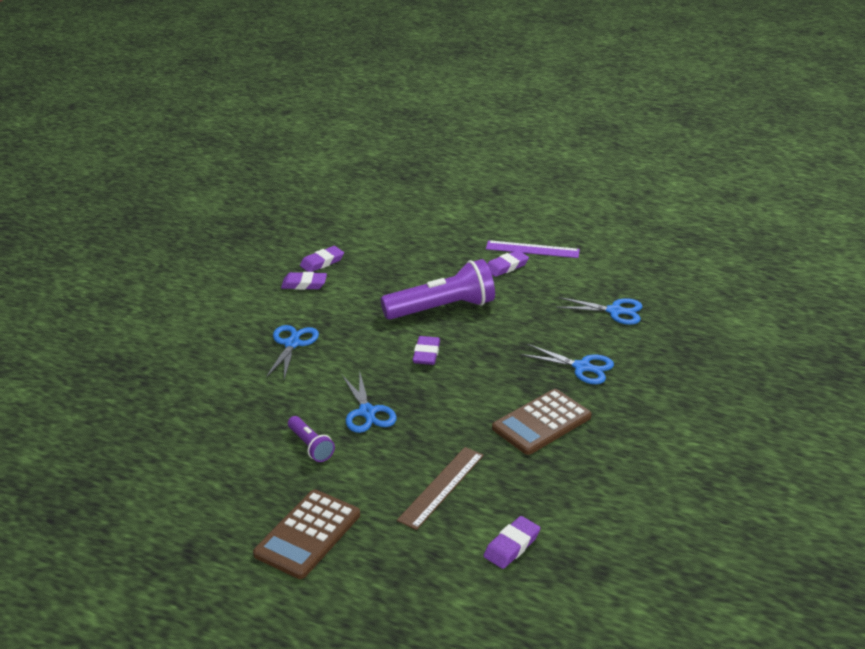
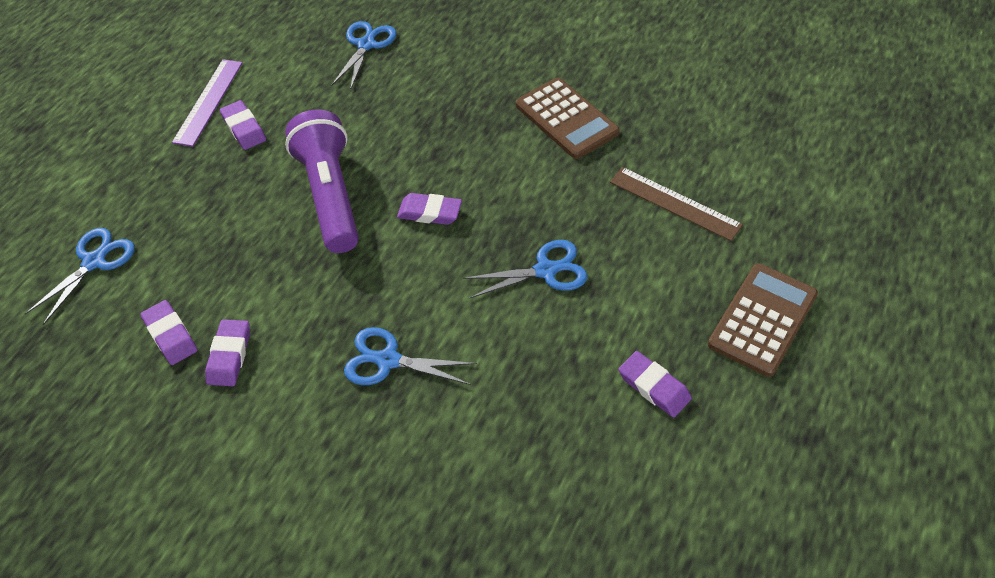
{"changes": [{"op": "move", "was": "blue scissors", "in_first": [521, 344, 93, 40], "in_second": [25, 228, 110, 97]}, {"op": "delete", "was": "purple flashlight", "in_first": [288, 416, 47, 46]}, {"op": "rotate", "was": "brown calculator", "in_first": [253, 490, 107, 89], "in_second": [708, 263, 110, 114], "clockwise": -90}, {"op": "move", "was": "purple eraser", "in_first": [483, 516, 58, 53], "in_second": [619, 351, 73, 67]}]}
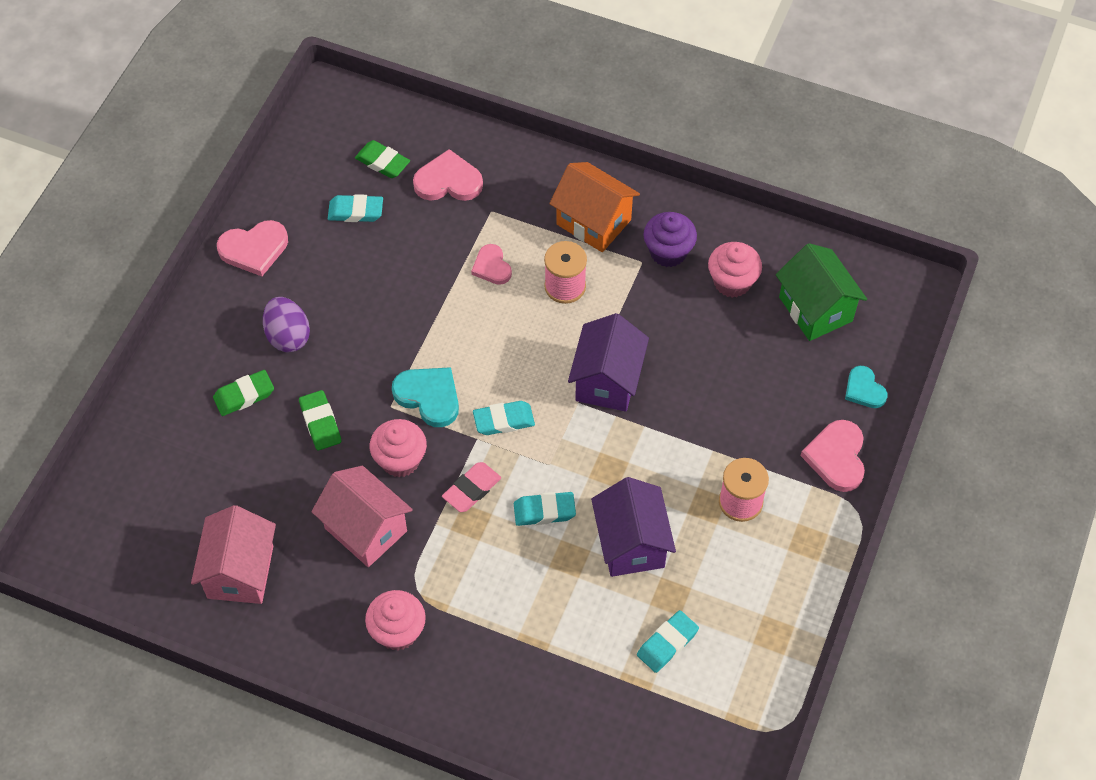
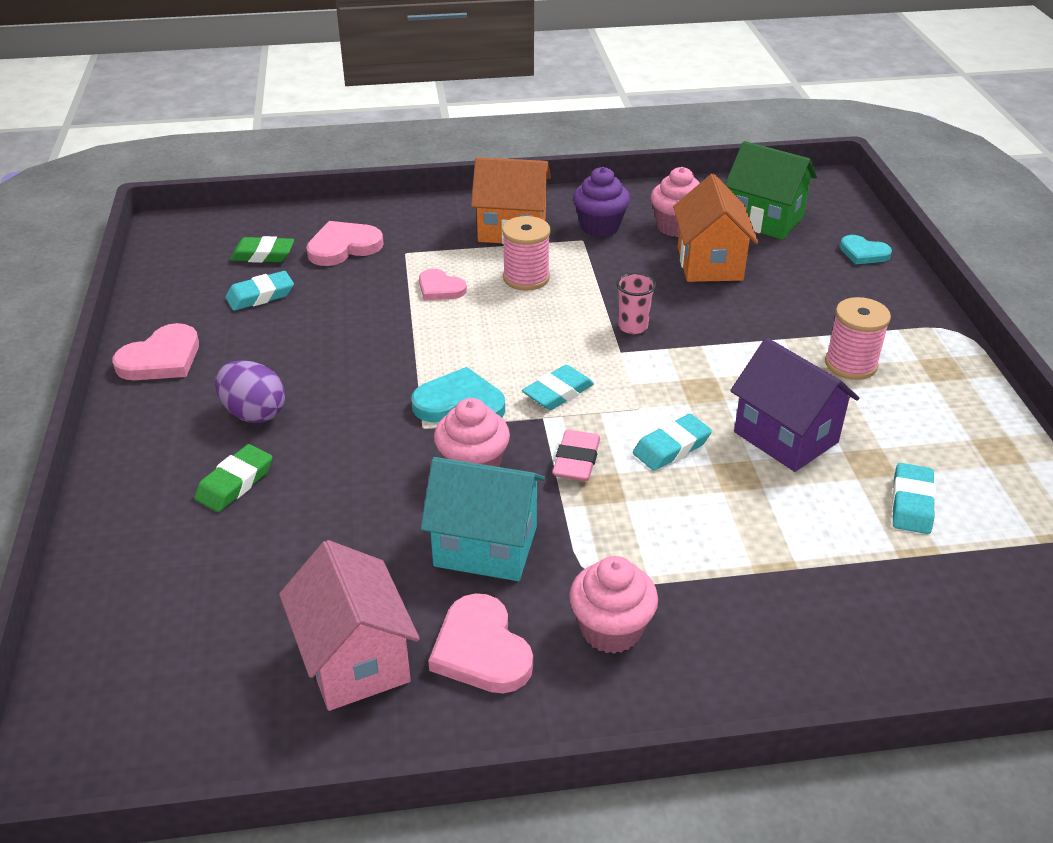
{"changes": [{"op": "replace", "was": "purple house", "now": "pink cup", "in_first": [568, 313, 81, 99], "in_second": [616, 273, 40, 61]}, {"op": "delete", "was": "green eraser", "in_first": [299, 390, 42, 60]}, {"op": "move", "was": "pink heart", "in_first": [801, 420, 64, 72], "in_second": [429, 593, 104, 100]}, {"op": "recolor", "was": "pink house", "now": "turquoise house", "in_first": [311, 466, 102, 101], "in_second": [421, 457, 124, 124]}, {"op": "insert", "now": "orange house", "in_second": [673, 174, 85, 108]}]}
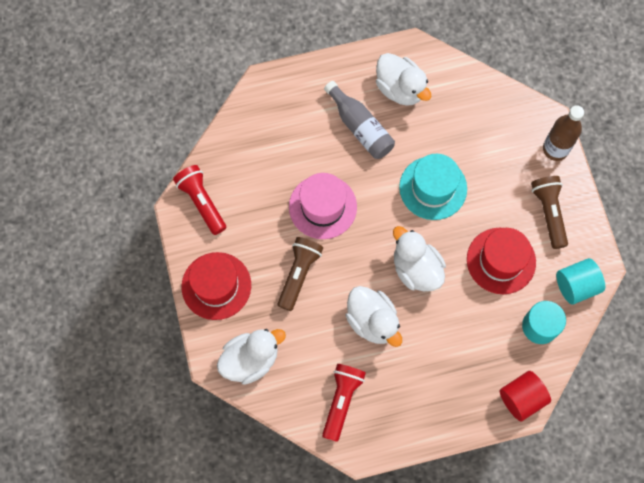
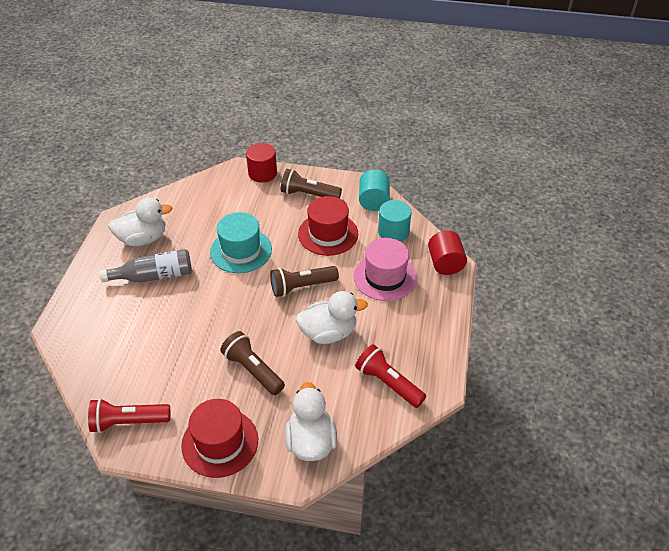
{"changes": [{"op": "replace", "was": "brown bottle", "now": "red cylinder", "in_first": [543, 105, 41, 56], "in_second": [246, 143, 31, 40]}, {"op": "move", "was": "pink hat", "in_first": [289, 173, 68, 66], "in_second": [354, 238, 63, 63]}, {"op": "replace", "was": "white duck", "now": "brown flashlight", "in_first": [393, 226, 53, 65], "in_second": [270, 266, 69, 31]}]}
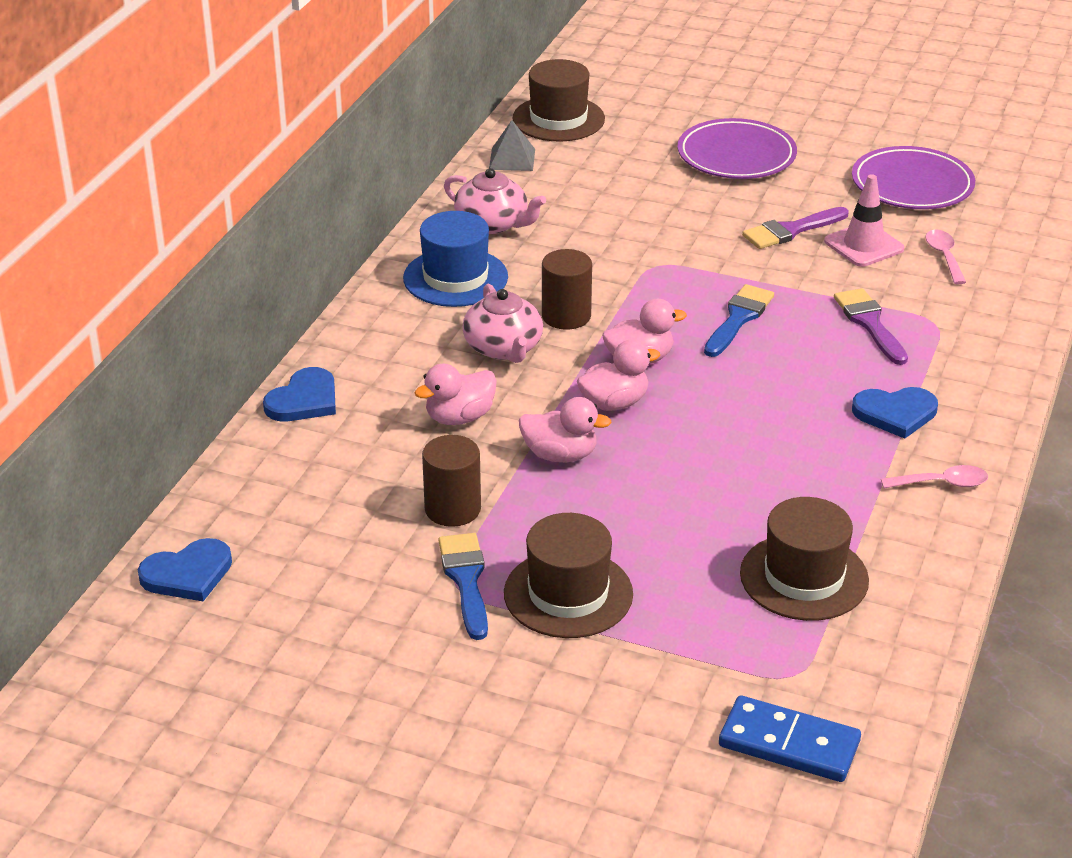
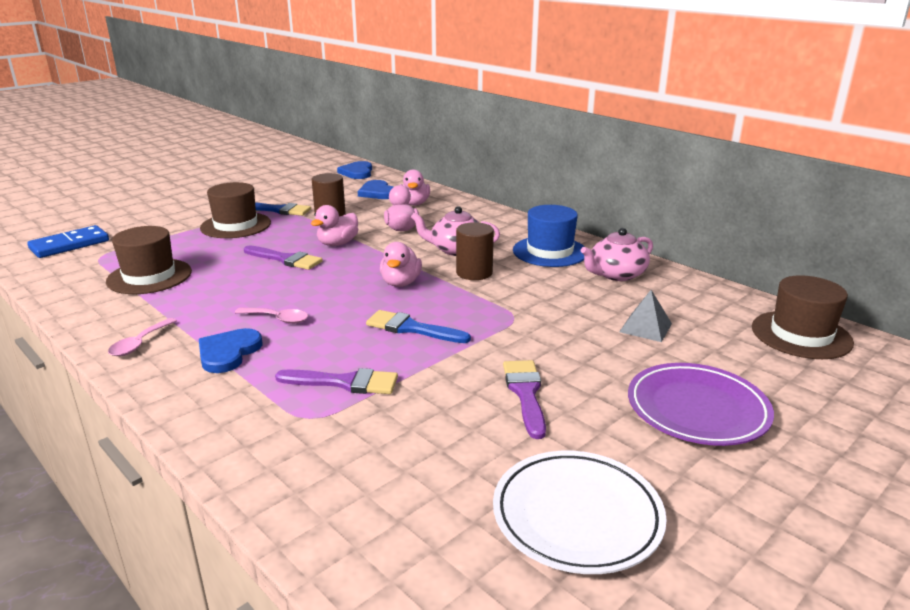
{"changes": [{"op": "move", "was": "grey pyramid", "in_first": [489, 120, 46, 51], "in_second": [619, 290, 53, 52]}, {"op": "recolor", "was": "purple plate", "now": "white plate", "in_first": [852, 146, 123, 63], "in_second": [493, 451, 174, 123]}, {"op": "delete", "was": "pink traffic cone", "in_first": [824, 174, 80, 93]}, {"op": "move", "was": "pink spoon", "in_first": [925, 230, 41, 54], "in_second": [235, 308, 73, 16]}, {"op": "rotate", "was": "blue brush", "in_first": [704, 284, 70, 73], "in_second": [366, 310, 105, 33], "clockwise": 150}, {"op": "move", "was": "pink duck", "in_first": [577, 340, 83, 71], "in_second": [400, 169, 30, 37]}, {"op": "move", "was": "blue heart", "in_first": [263, 367, 73, 54], "in_second": [358, 180, 35, 19]}, {"op": "insert", "now": "purple brush", "in_second": [244, 245, 79, 25]}]}
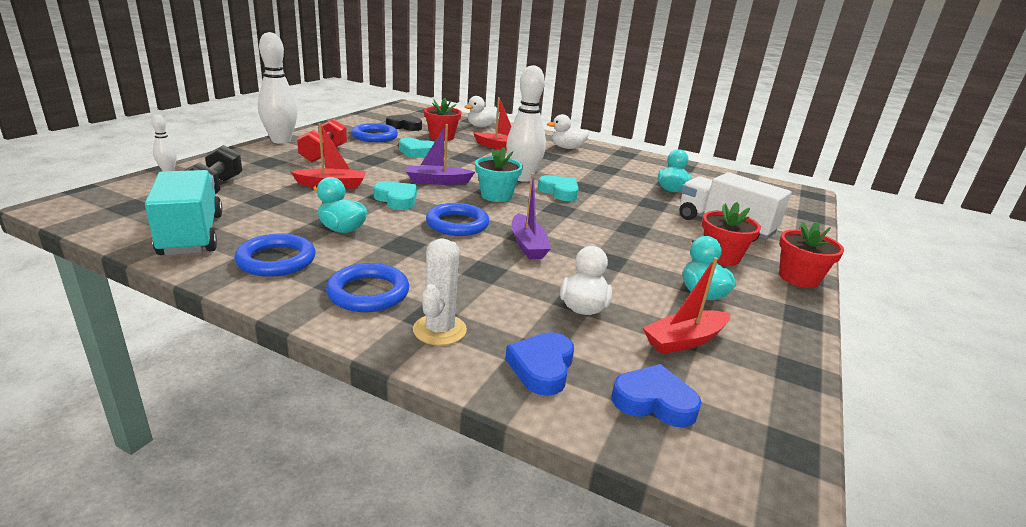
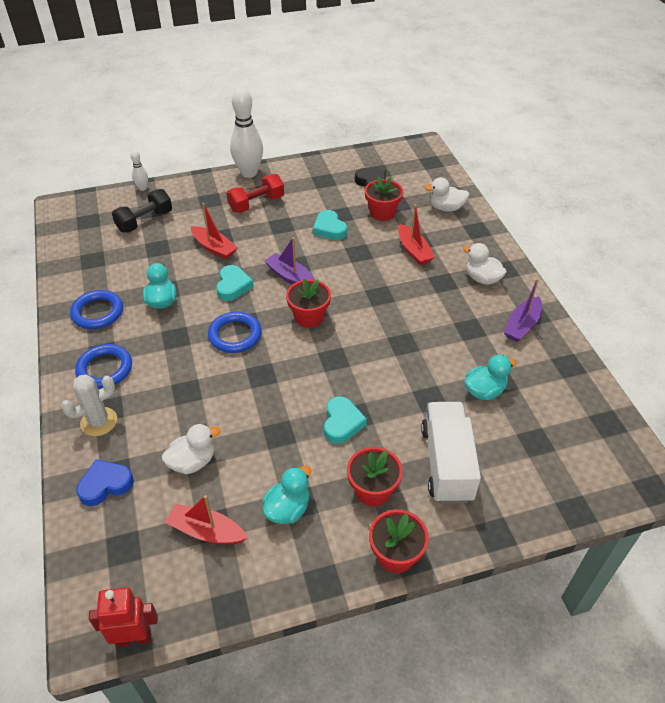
{"changes": [{"op": "delete", "was": "white bowling pin", "in_first": [506, 65, 40, 117]}, {"op": "delete", "was": "blue ring", "in_first": [352, 123, 46, 19]}, {"op": "recolor", "was": "turquoise flower pot", "now": "red flower pot", "in_first": [475, 147, 48, 55], "in_second": [286, 279, 45, 49]}, {"op": "delete", "was": "turquoise truck", "in_first": [145, 170, 78, 85]}, {"op": "move", "was": "purple boat", "in_first": [511, 173, 40, 86], "in_second": [504, 279, 38, 63]}, {"op": "move", "was": "turquoise heart", "in_first": [538, 175, 41, 26], "in_second": [324, 396, 43, 48]}, {"op": "delete", "was": "blue heart", "in_first": [612, 364, 90, 64]}, {"op": "insert", "now": "red robot", "in_second": [88, 588, 70, 59]}]}
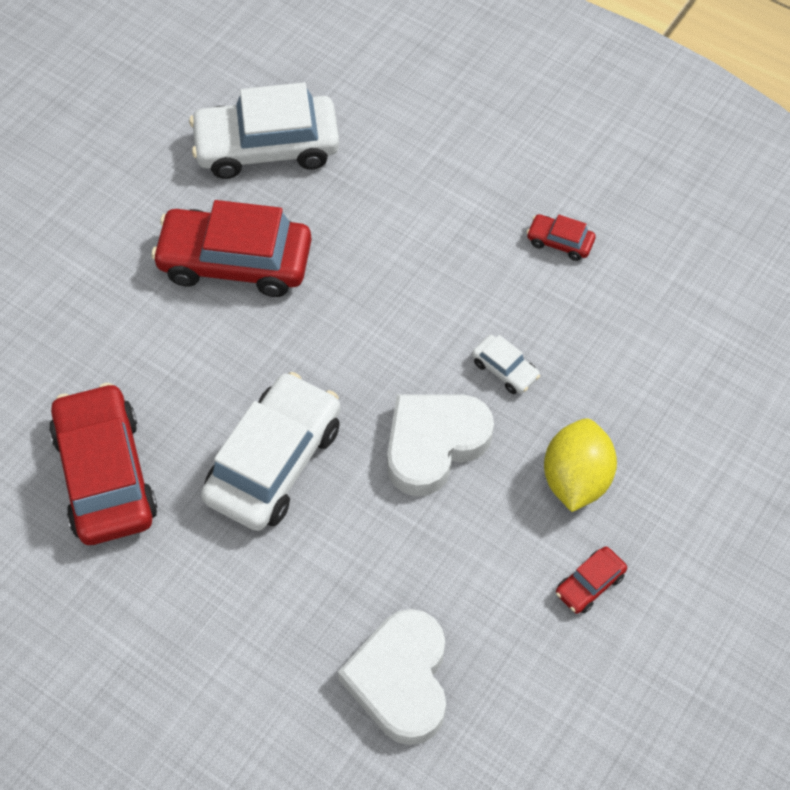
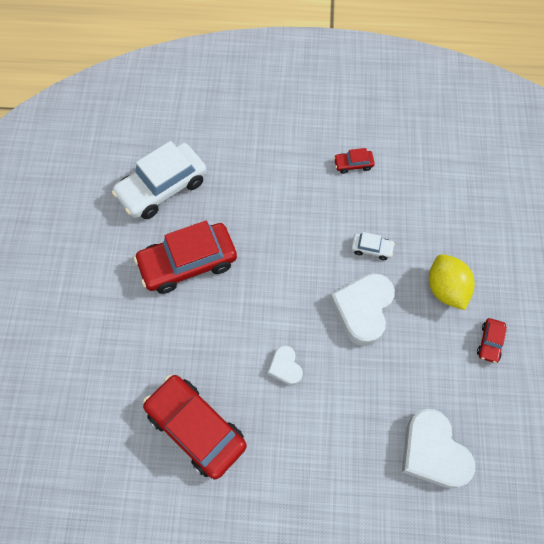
{"changes": [{"op": "replace", "was": "white car", "now": "white heart", "in_first": [201, 372, 139, 159], "in_second": [268, 345, 35, 41]}]}
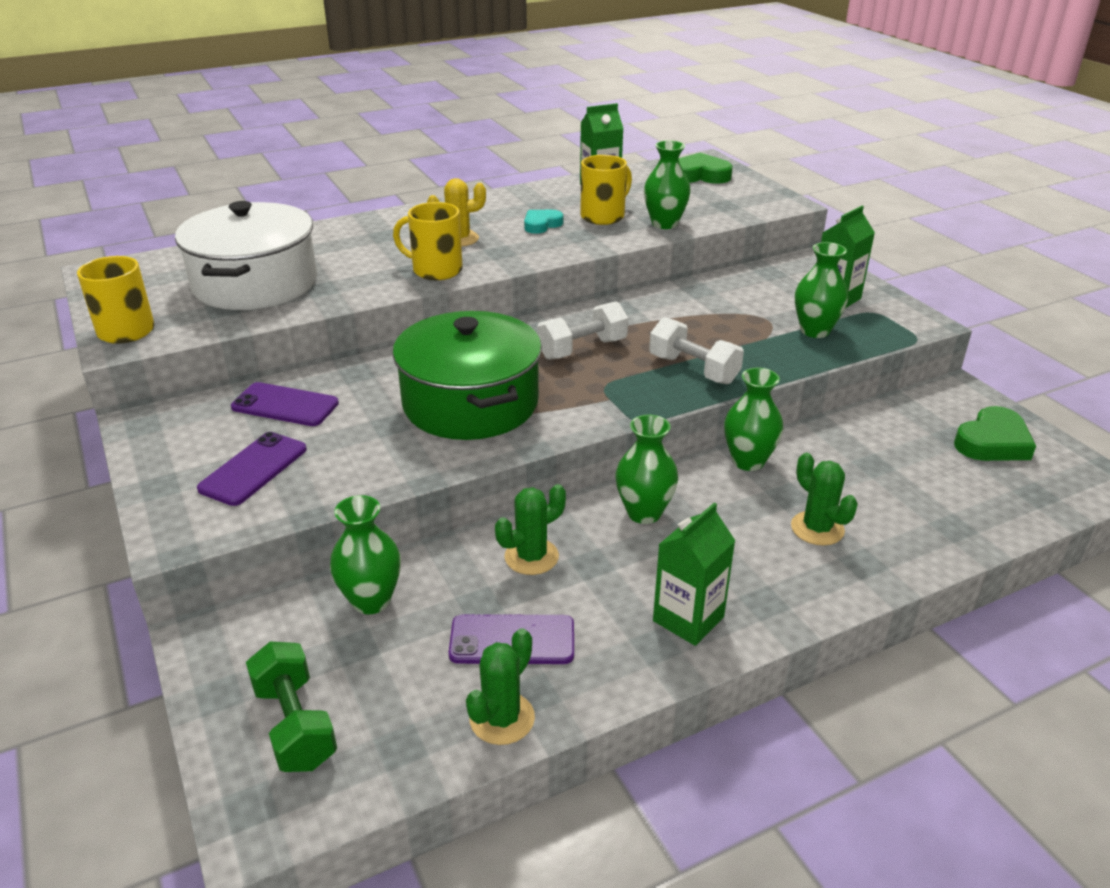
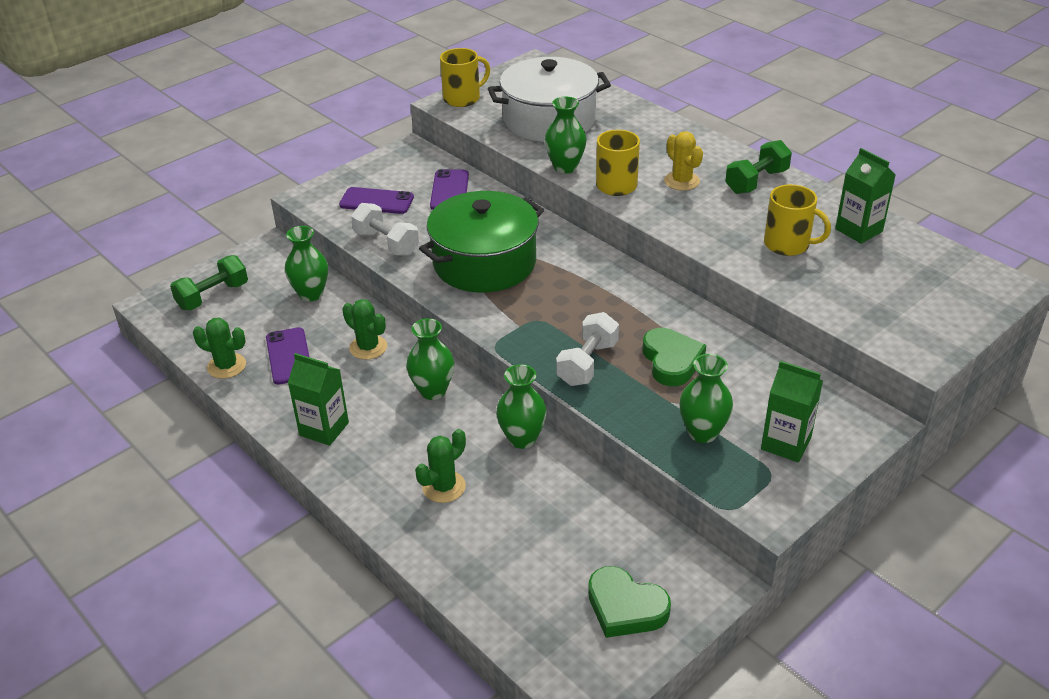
{"changes": [{"op": "move", "was": "green vase", "in_first": [644, 140, 47, 89], "in_second": [544, 97, 43, 77]}, {"op": "move", "was": "green heart", "in_first": [679, 153, 54, 31], "in_second": [643, 328, 63, 58]}, {"op": "delete", "was": "turquoise heart", "in_first": [524, 210, 39, 24]}, {"op": "move", "was": "white dumbbell", "in_first": [537, 301, 91, 59], "in_second": [351, 203, 68, 53]}, {"op": "insert", "now": "green dumbbell", "in_second": [725, 140, 67, 54]}]}
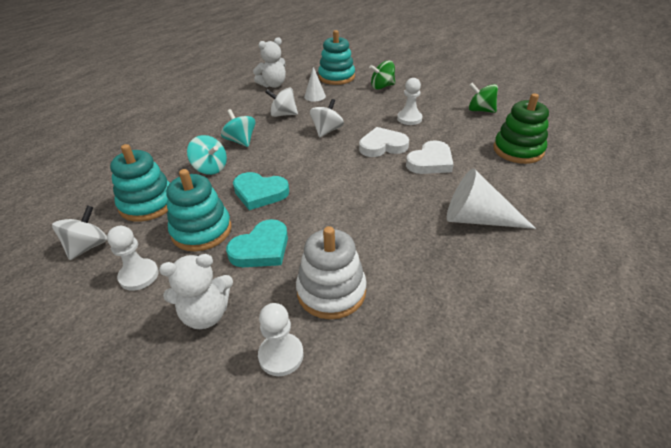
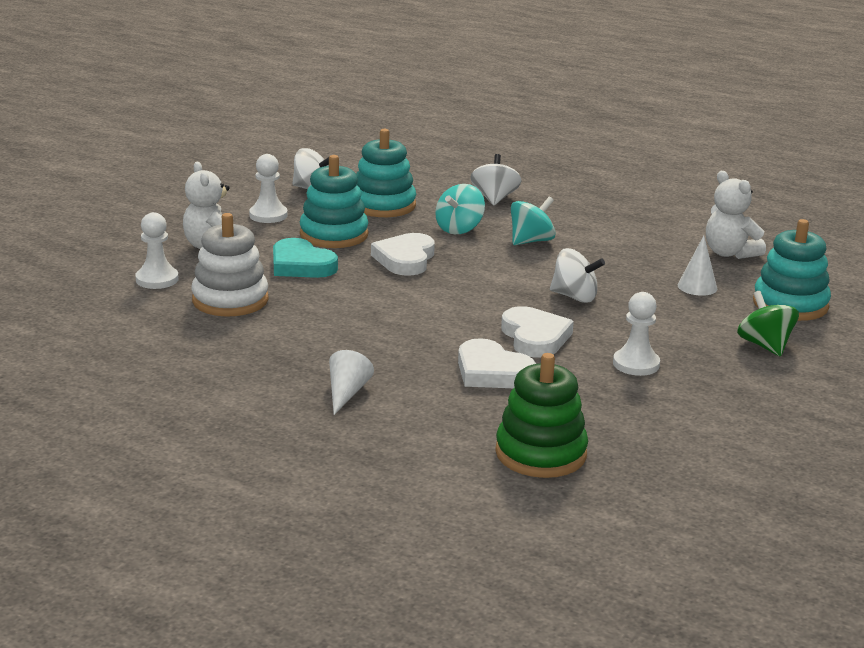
{"changes": [{"op": "delete", "was": "green spinning top", "in_first": [469, 83, 29, 30]}, {"op": "move", "was": "white spinning top", "in_first": [265, 87, 33, 30], "in_second": [470, 154, 52, 51]}, {"op": "resize", "was": "white cone", "in_first": [447, 168, 89, 61], "in_second": [329, 350, 45, 65], "ratio": 0.57}, {"op": "recolor", "was": "turquoise heart", "now": "white heart", "in_first": [233, 172, 56, 38], "in_second": [371, 233, 64, 43]}]}
